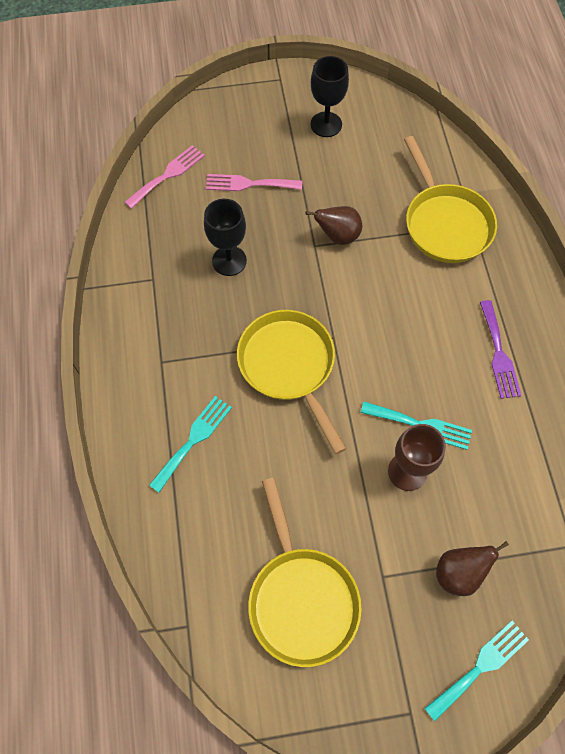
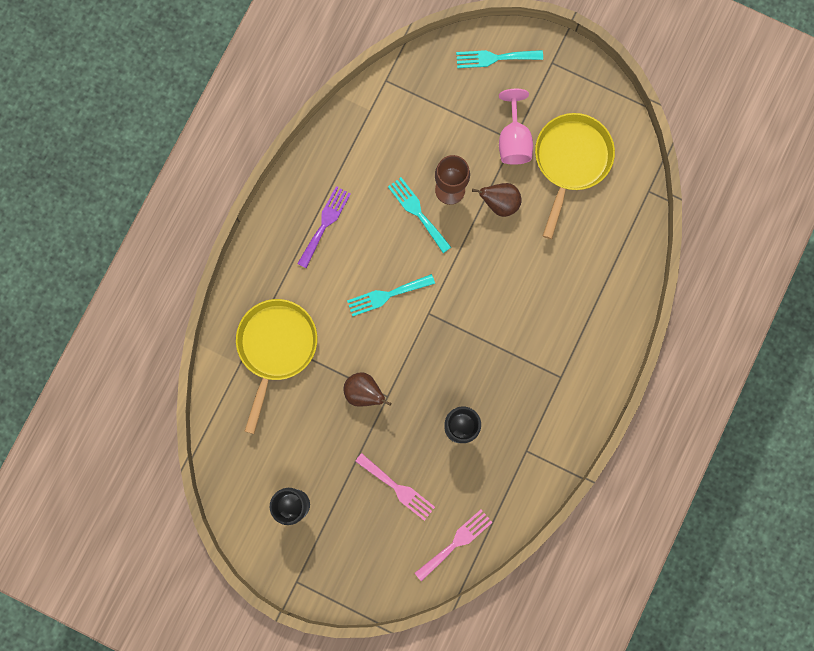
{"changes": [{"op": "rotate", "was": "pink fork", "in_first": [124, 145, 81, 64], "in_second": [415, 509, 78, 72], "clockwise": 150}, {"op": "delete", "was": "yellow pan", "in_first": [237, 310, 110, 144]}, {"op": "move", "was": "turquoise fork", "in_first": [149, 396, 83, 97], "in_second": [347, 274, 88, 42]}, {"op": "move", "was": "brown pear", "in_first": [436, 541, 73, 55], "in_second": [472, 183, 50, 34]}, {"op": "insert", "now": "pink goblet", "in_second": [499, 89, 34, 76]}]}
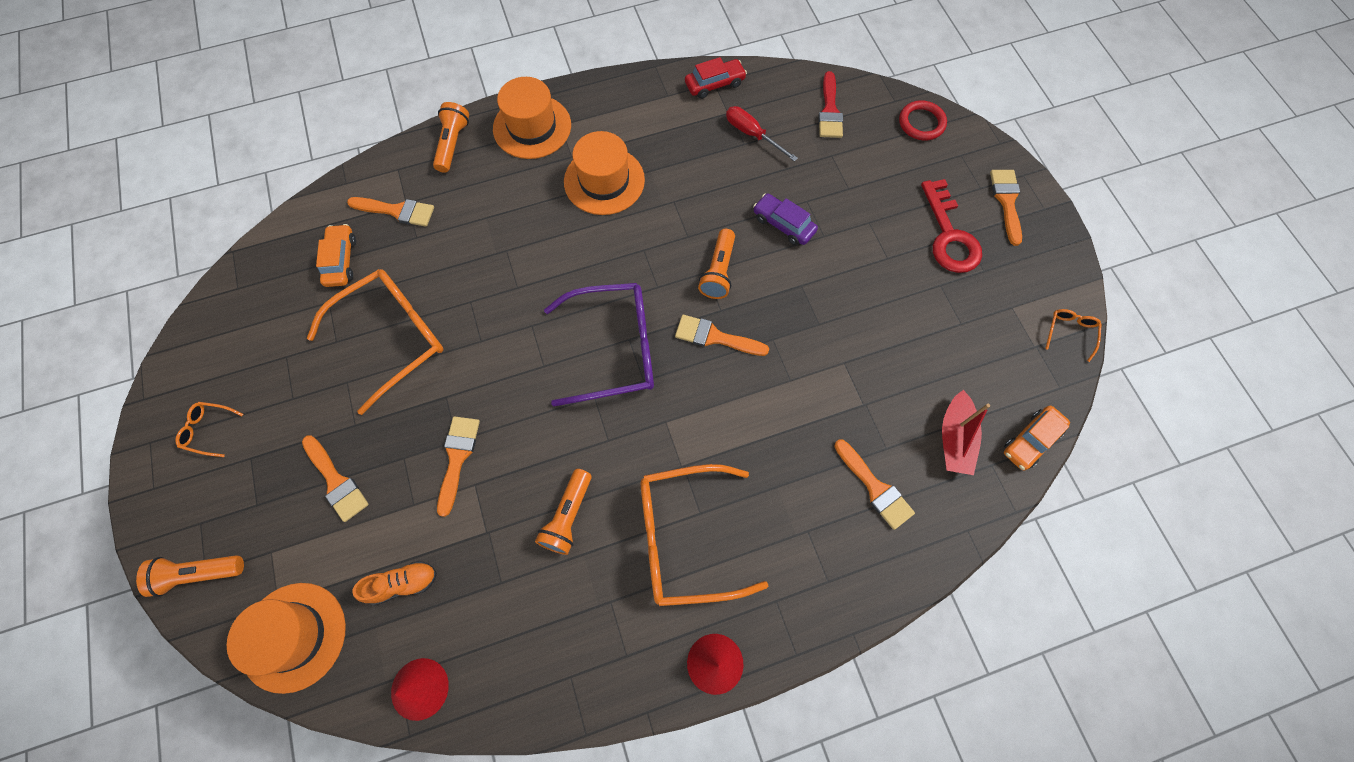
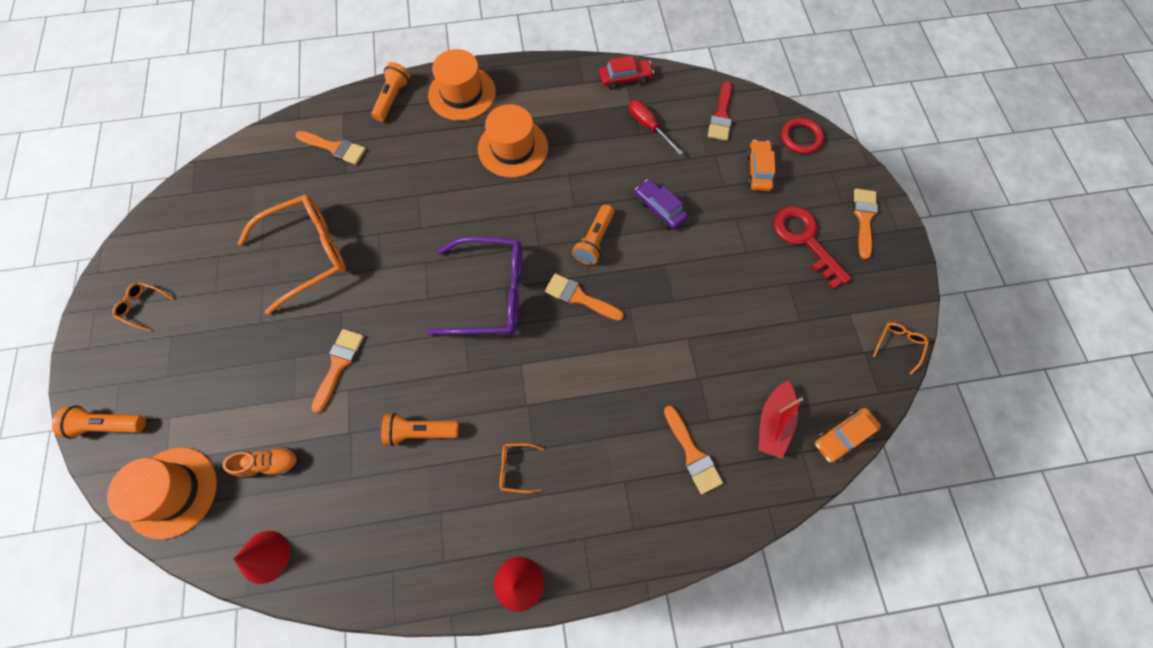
{"changes": [{"op": "rotate", "was": "red key", "in_first": [921, 179, 61, 94], "in_second": [774, 206, 78, 84], "clockwise": 150}, {"op": "move", "was": "orange car", "in_first": [316, 224, 40, 63], "in_second": [747, 140, 28, 51]}, {"op": "delete", "was": "orange brush", "in_first": [302, 436, 67, 86]}, {"op": "resize", "was": "orange glasses", "in_first": [641, 464, 127, 142], "in_second": [500, 443, 44, 50], "ratio": 0.41}, {"op": "rotate", "was": "orange flashlight", "in_first": [535, 469, 56, 86], "in_second": [381, 413, 78, 33], "clockwise": 60}]}
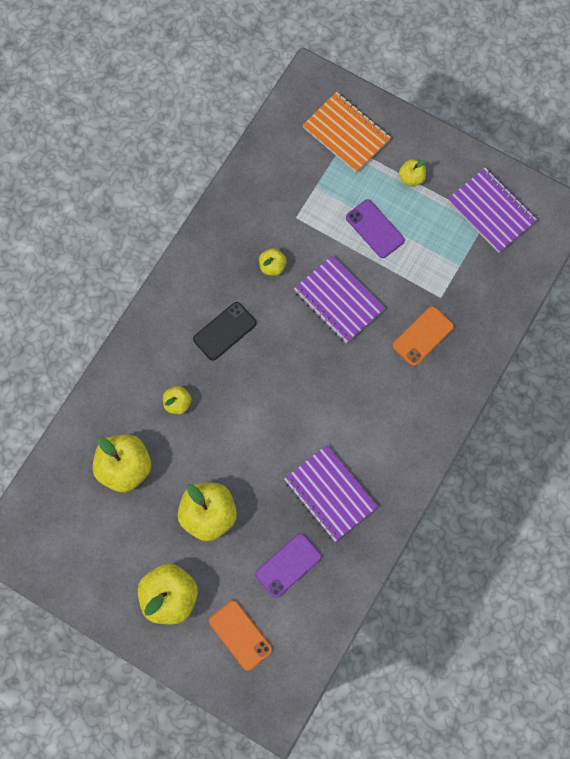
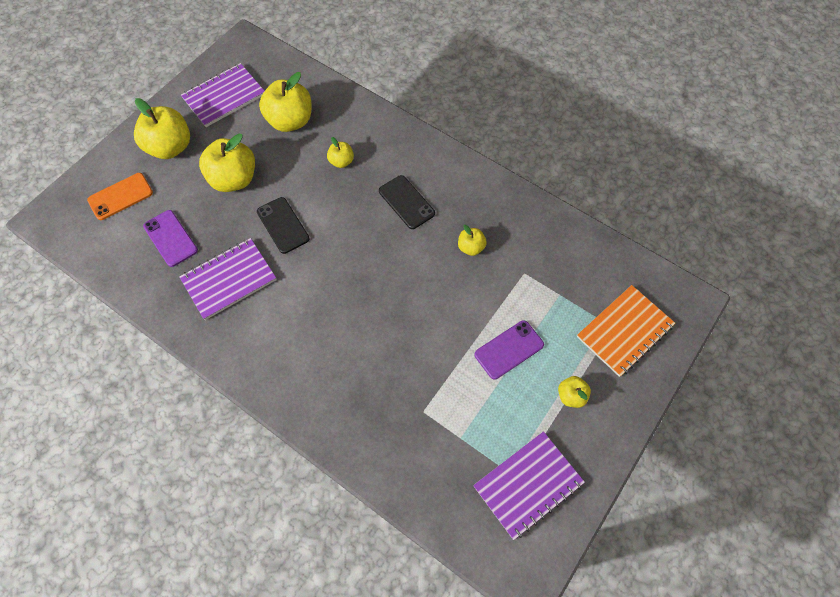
{"changes": [{"op": "move", "was": "purple notebook", "in_first": [294, 255, 91, 89], "in_second": [181, 63, 83, 64]}, {"op": "delete", "was": "orange phone", "in_first": [392, 306, 62, 60]}, {"op": "insert", "now": "black phone", "in_second": [257, 197, 53, 57]}]}
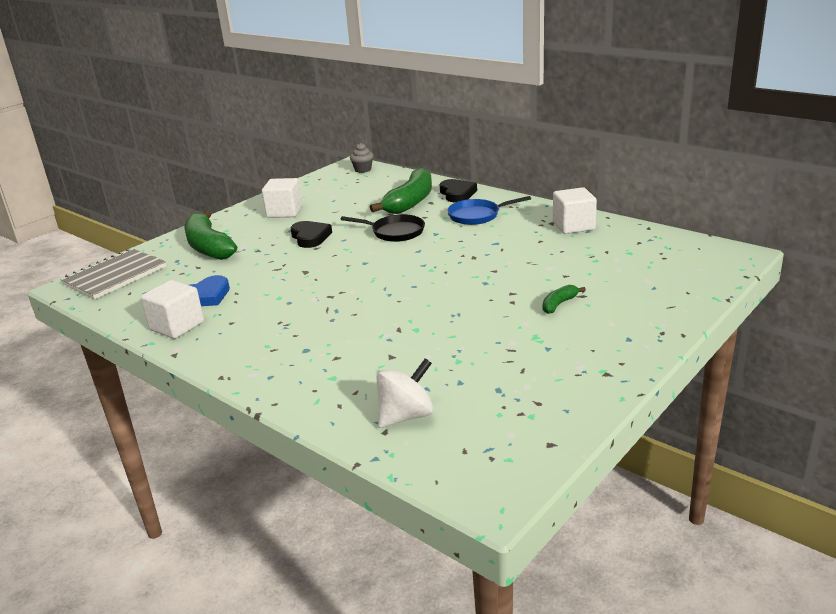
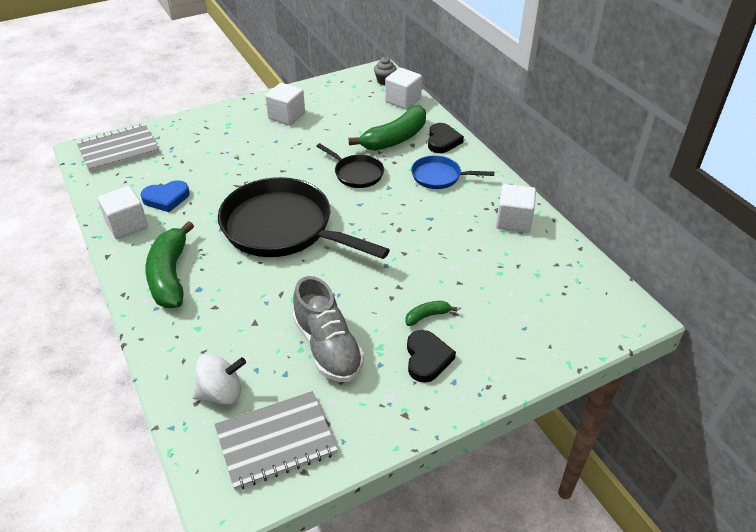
{"changes": [{"op": "move", "was": "green banana", "in_first": [184, 211, 53, 49], "in_second": [146, 221, 48, 87]}, {"op": "move", "was": "black heart", "in_first": [291, 221, 41, 27], "in_second": [407, 330, 49, 53]}, {"op": "insert", "now": "white cube", "in_second": [385, 68, 37, 41]}, {"op": "insert", "now": "black pan", "in_second": [218, 177, 172, 82]}, {"op": "insert", "now": "grey shoe", "in_second": [293, 276, 71, 106]}, {"op": "insert", "now": "grey notebook", "in_second": [215, 391, 123, 99]}]}
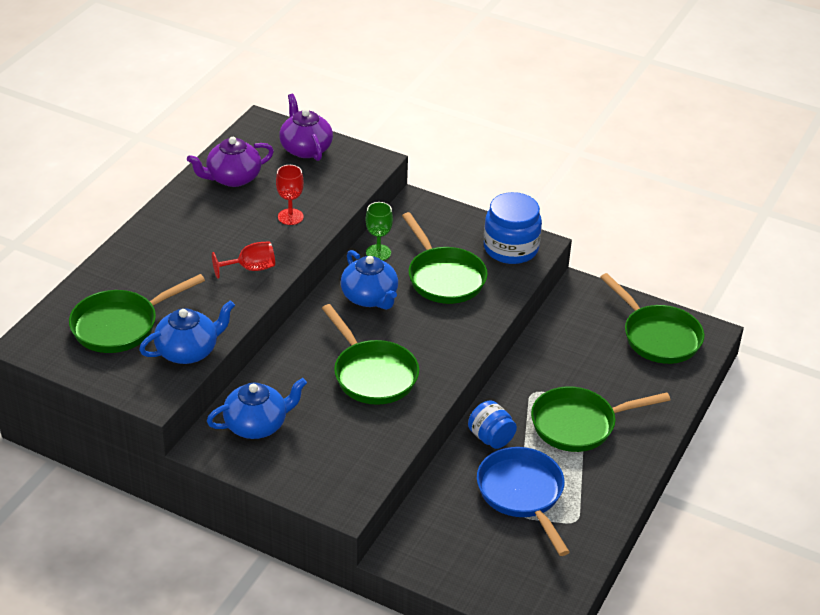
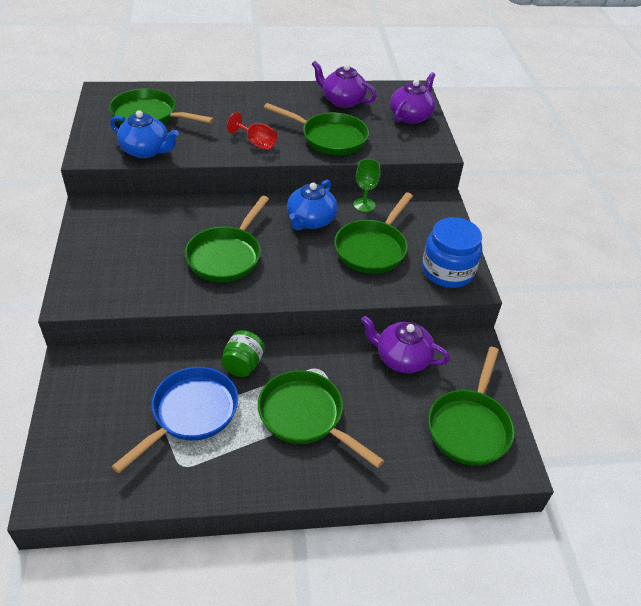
{"changes": [{"op": "replace", "was": "red goblet", "now": "green pan", "in_first": [276, 165, 28, 60], "in_second": [264, 103, 105, 52]}, {"op": "delete", "was": "blue teapot", "in_first": [207, 378, 100, 61]}, {"op": "recolor", "was": "blue jar", "now": "green jar", "in_first": [468, 400, 49, 49], "in_second": [221, 330, 44, 47]}, {"op": "insert", "now": "purple teapot", "in_second": [361, 316, 89, 57]}]}
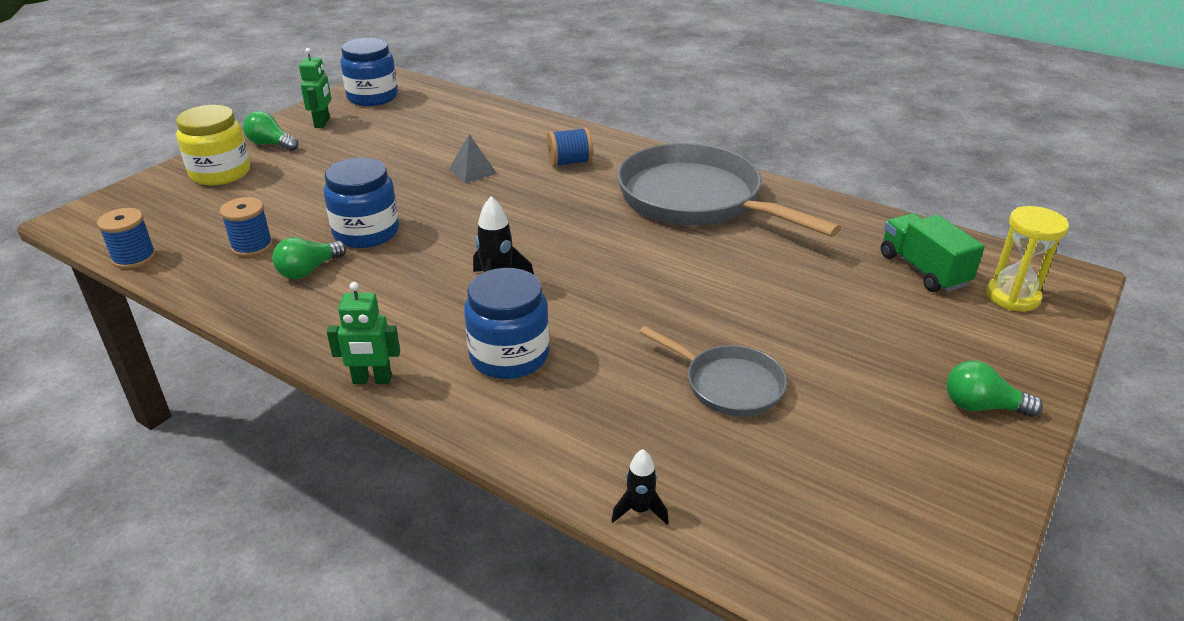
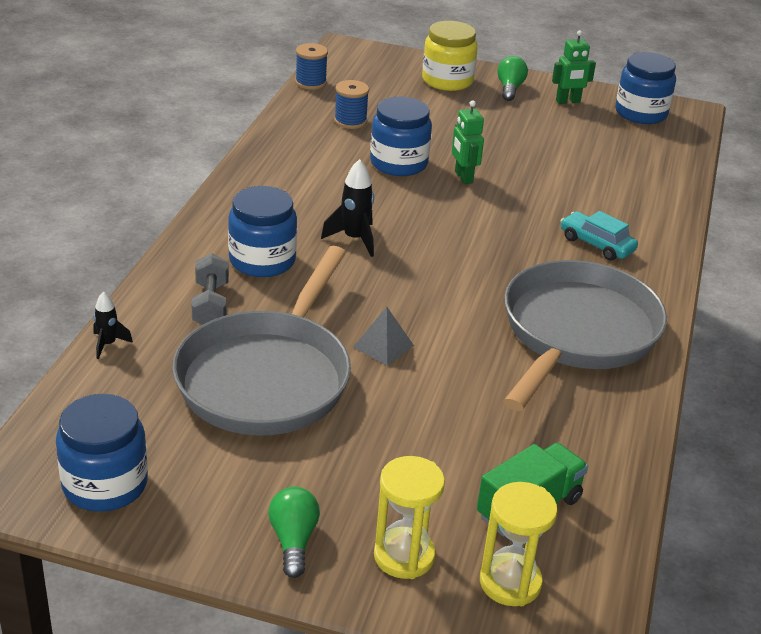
{"changes": [{"op": "replace", "was": "blue spool", "now": "turquoise car", "in_first": [547, 128, 46, 39], "in_second": [561, 211, 77, 50]}, {"op": "move", "was": "grey pyramid", "in_first": [449, 134, 48, 49], "in_second": [353, 307, 61, 59]}, {"op": "delete", "was": "green light bulb", "in_first": [272, 237, 74, 42]}, {"op": "move", "was": "green robot", "in_first": [327, 282, 73, 102], "in_second": [452, 100, 32, 84]}, {"op": "resize", "was": "grey pan", "in_first": [639, 326, 148, 91], "in_second": [172, 246, 179, 189], "ratio": 1.97}, {"op": "insert", "now": "grey dumbbell", "in_second": [191, 253, 38, 72]}, {"op": "insert", "now": "blue jar", "in_second": [56, 394, 92, 118]}, {"op": "insert", "now": "yellow hourglass", "in_second": [374, 456, 71, 123]}]}
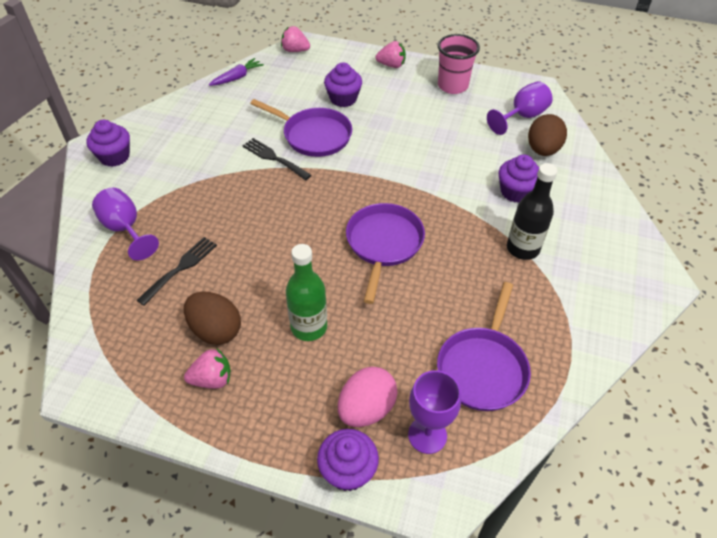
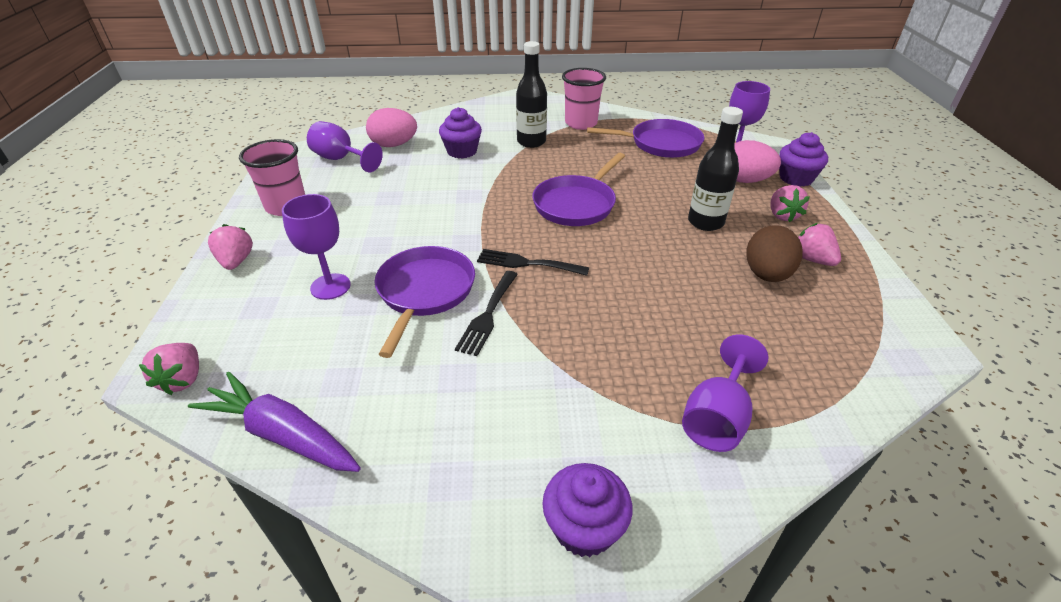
{"changes": [{"op": "resize", "was": "purple carrot", "in_first": [209, 58, 55, 28], "in_second": [188, 372, 173, 100], "ratio": 1.61}, {"op": "replace", "was": "purple cupcake", "now": "purple goblet", "in_first": [324, 62, 38, 45], "in_second": [282, 194, 69, 106]}, {"op": "recolor", "was": "brown egg", "now": "pink egg", "in_first": [528, 114, 39, 42], "in_second": [366, 108, 51, 39]}, {"op": "rotate", "was": "purple pan", "in_first": [346, 203, 79, 101], "in_second": [532, 153, 93, 73], "clockwise": -45}, {"op": "move", "was": "black fork", "in_first": [137, 237, 80, 69], "in_second": [477, 249, 112, 27]}, {"op": "recolor", "was": "green bottle", "now": "black bottle", "in_first": [286, 244, 41, 97], "in_second": [688, 107, 55, 124]}, {"op": "insert", "now": "pink cup", "in_second": [562, 68, 44, 62]}, {"op": "insert", "now": "pink strawberry", "in_second": [771, 185, 39, 37]}]}
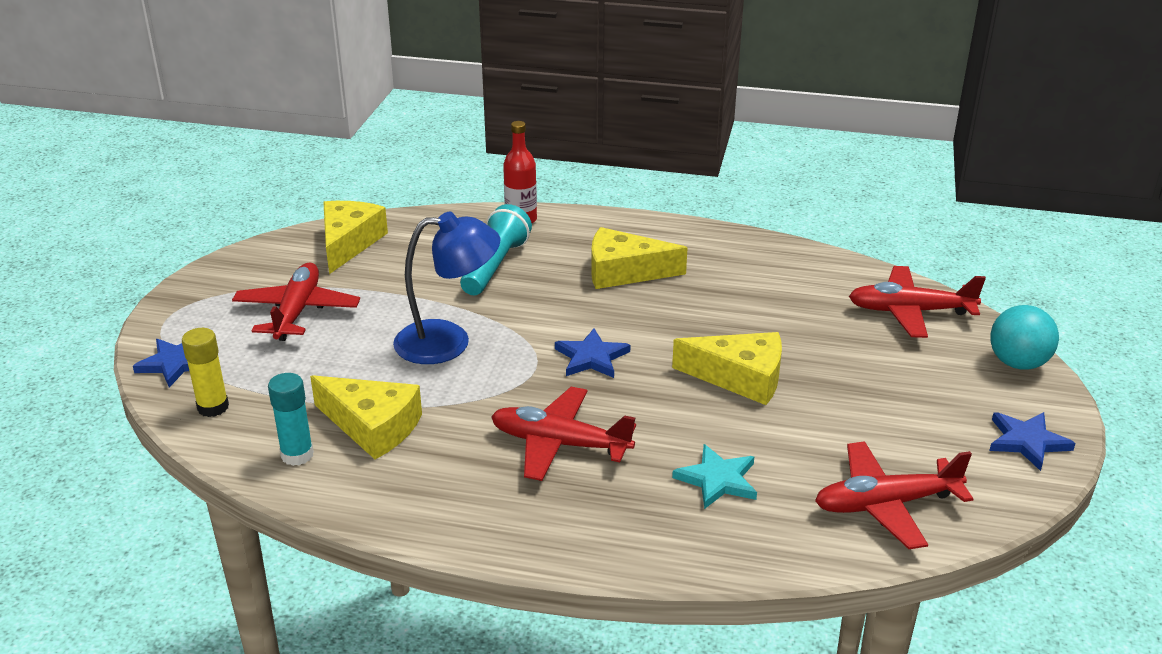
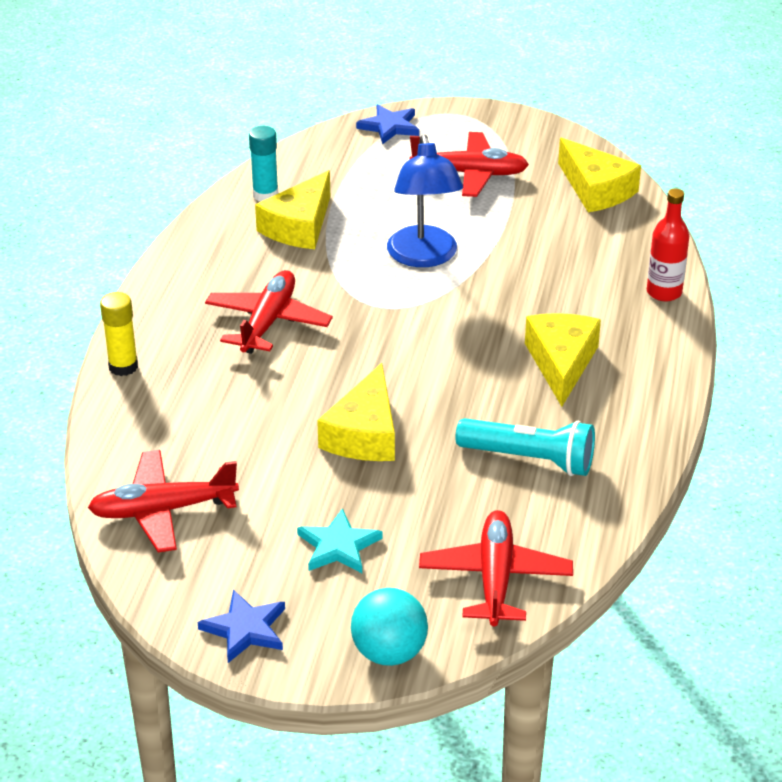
{"changes": [{"op": "rotate", "was": "yellow cheese", "in_first": [323, 201, 65, 73], "in_second": [558, 138, 83, 74], "clockwise": 45}, {"op": "move", "was": "turquoise flashlight", "in_first": [460, 204, 72, 91], "in_second": [455, 418, 140, 58]}, {"op": "move", "was": "yellow glue stick", "in_first": [182, 328, 47, 89], "in_second": [100, 292, 38, 84]}, {"op": "delete", "was": "blue star", "in_first": [555, 328, 75, 50]}, {"op": "rotate", "was": "red plane", "in_first": [815, 441, 158, 108], "in_second": [88, 450, 151, 102], "clockwise": -90}, {"op": "move", "was": "turquoise star", "in_first": [672, 444, 85, 65], "in_second": [297, 508, 86, 65]}]}
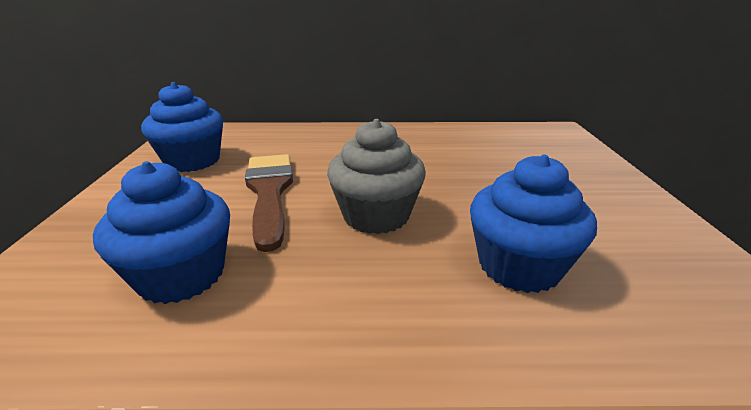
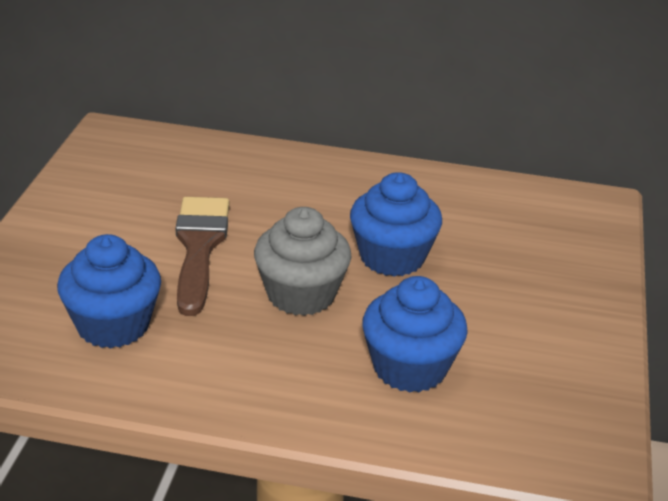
{"changes": [{"op": "move", "was": "blue cupcake", "in_first": [141, 82, 82, 90], "in_second": [350, 172, 92, 104]}]}
